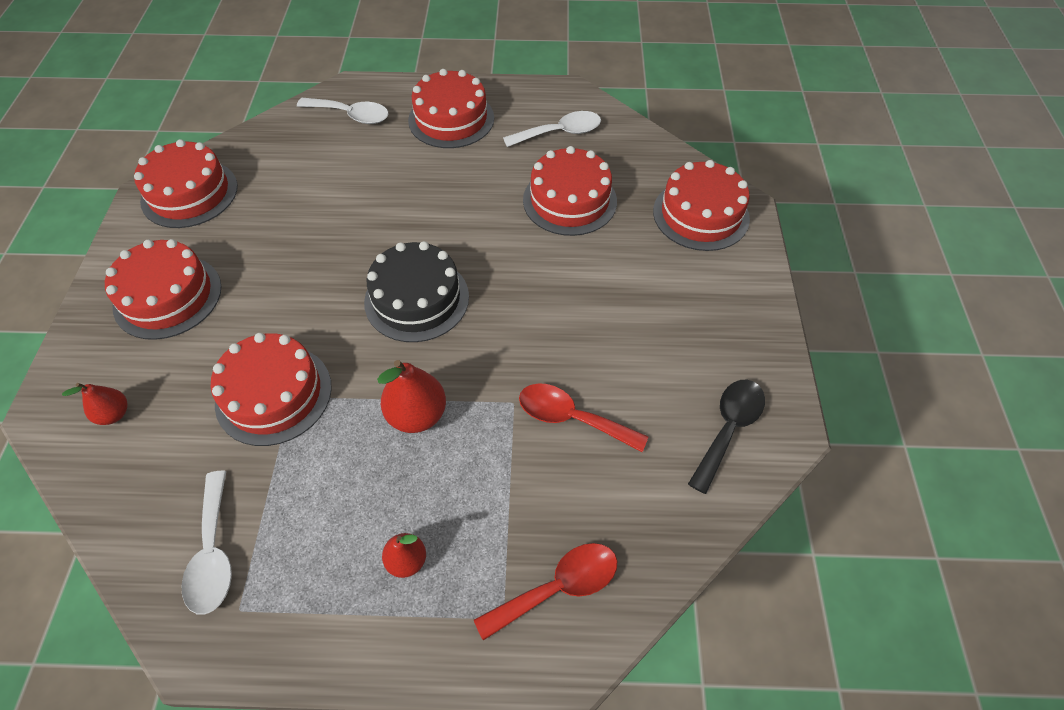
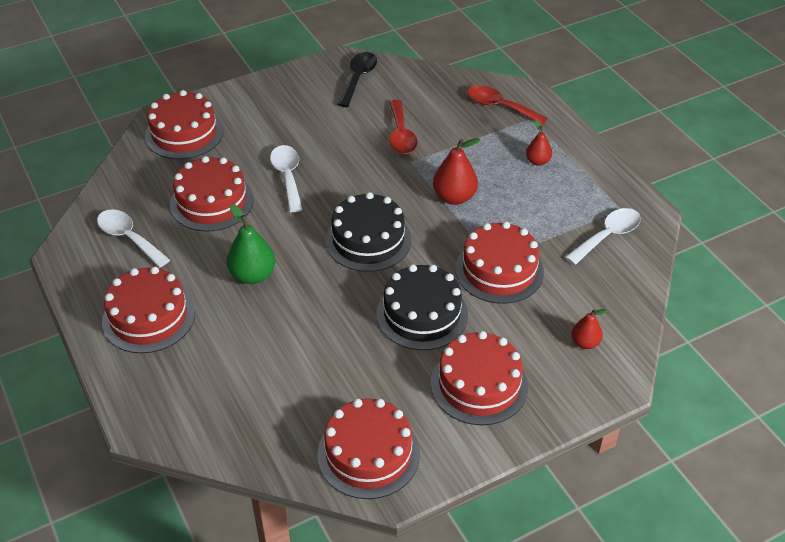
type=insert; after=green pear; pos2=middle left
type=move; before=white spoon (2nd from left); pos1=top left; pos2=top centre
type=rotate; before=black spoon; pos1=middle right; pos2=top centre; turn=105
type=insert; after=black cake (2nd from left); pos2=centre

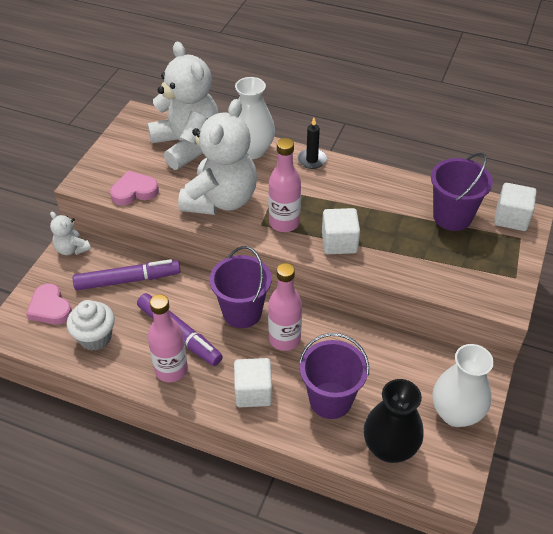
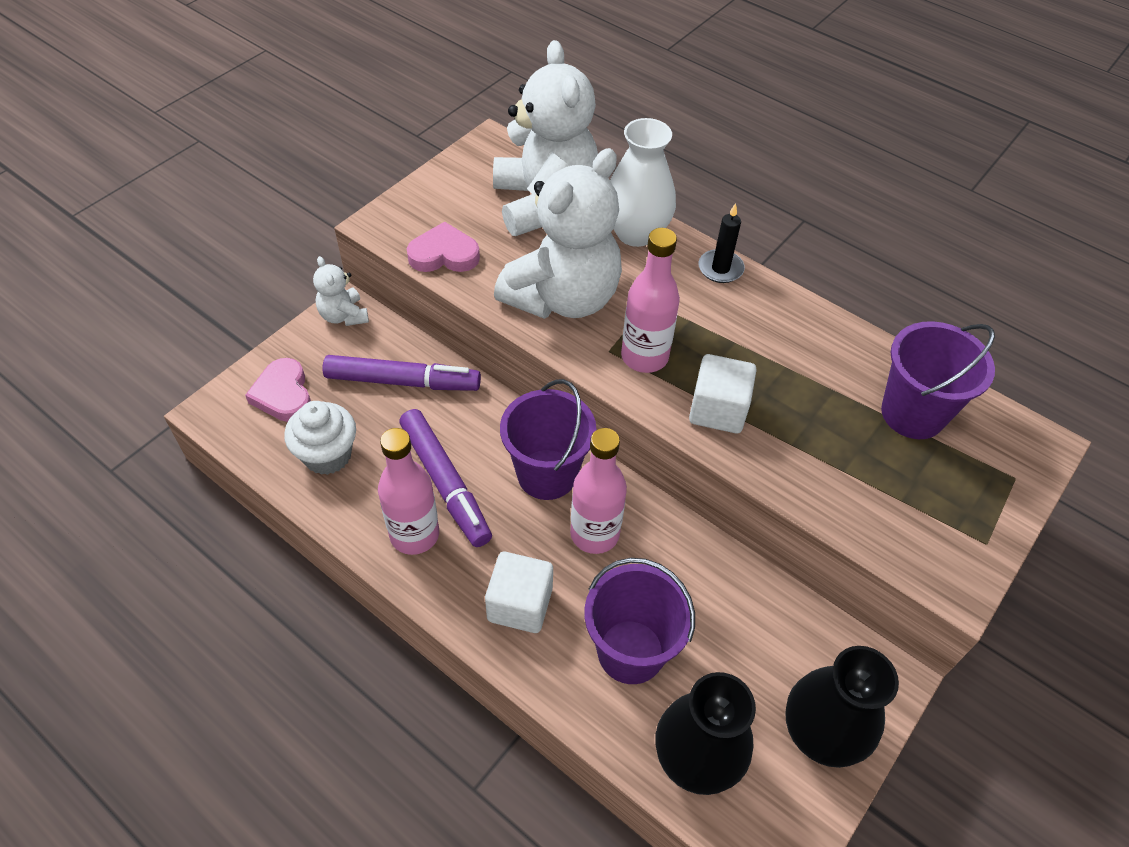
type=recolor; before=white vase (2nd from left); after=black vase (2nd from left); pos1=bottom right; pos2=bottom right
type=delete; before=white cube (3rd from left); pos1=middle right

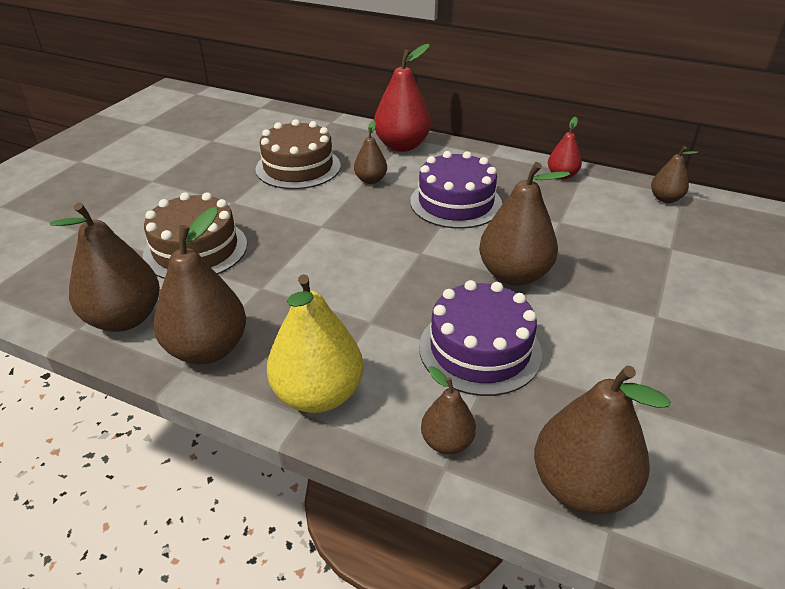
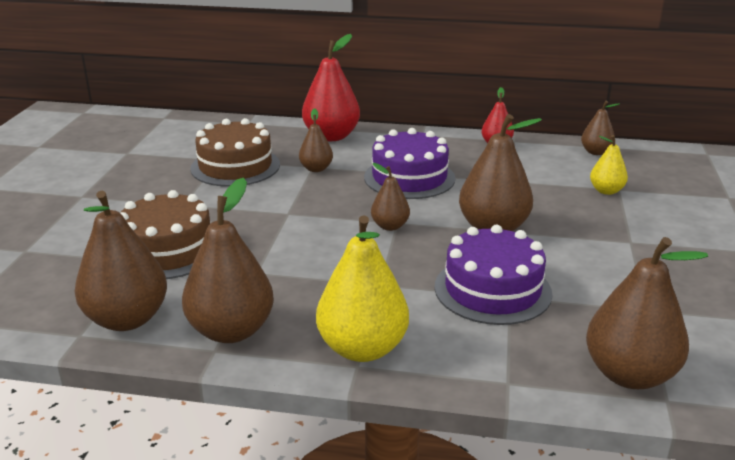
type=move; before=brown pear (4th from left); pos1=bottom centre; pos2=centre
type=insert; after=yellow pear (2nd from left); pos2=middle right

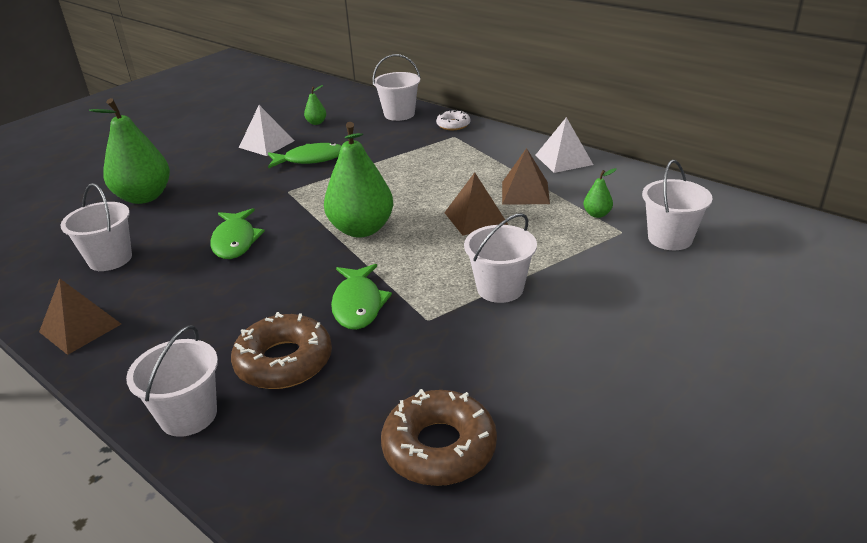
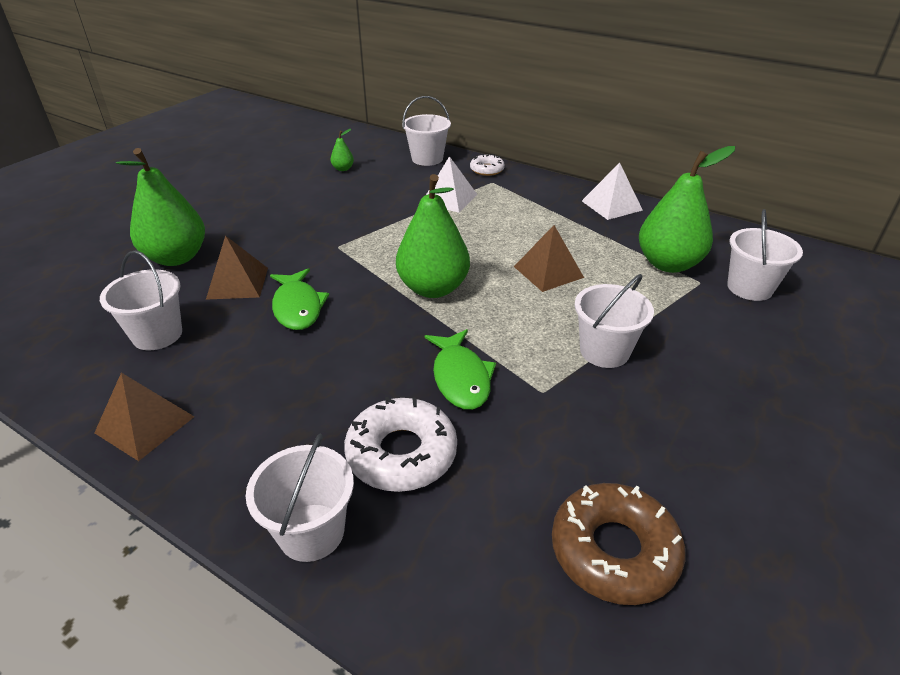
type=move; before=brown pyramid (3rd from left in the first image); after=brown pyramid (2nd from left); pos1=top centre; pos2=middle left
type=recolor; before=brown donut (1st from left); after=white donut (1st from left); pos1=middle left; pos2=centre
type=move; before=white pyramid (1st from left); pos1=top left; pos2=top centre
type=resize; before=green pear (4th from left); pos1=middle right; pos2=top right; scale=2.36
type=delete; before=green fish (2nd from left); pos1=top centre

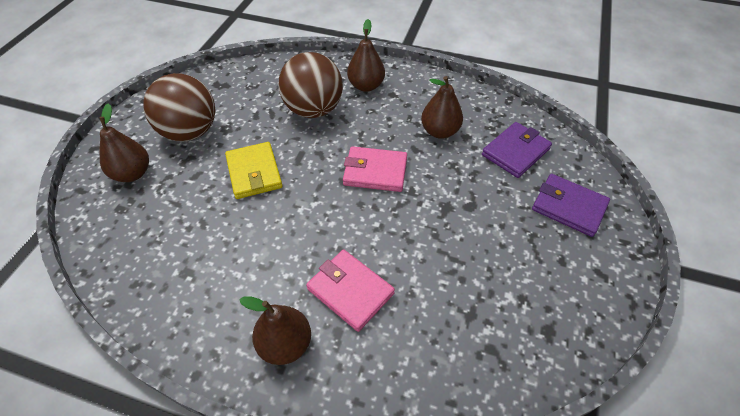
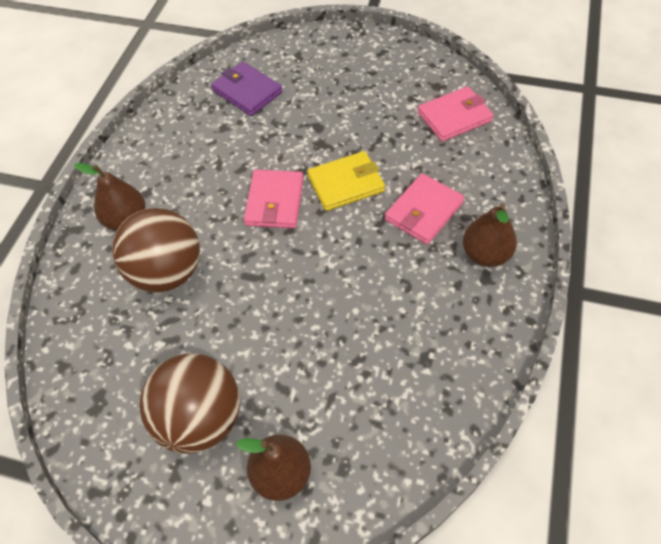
type=move; before=yellow wallet; pos1=centre; pos2=top centre
type=insert; after=pink wallet (3rd from left); pos2=top right
type=delete; before=brown pear (4th from left); pos1=top centre
type=delete; before=purple wallet (2nd from left); pos1=middle right

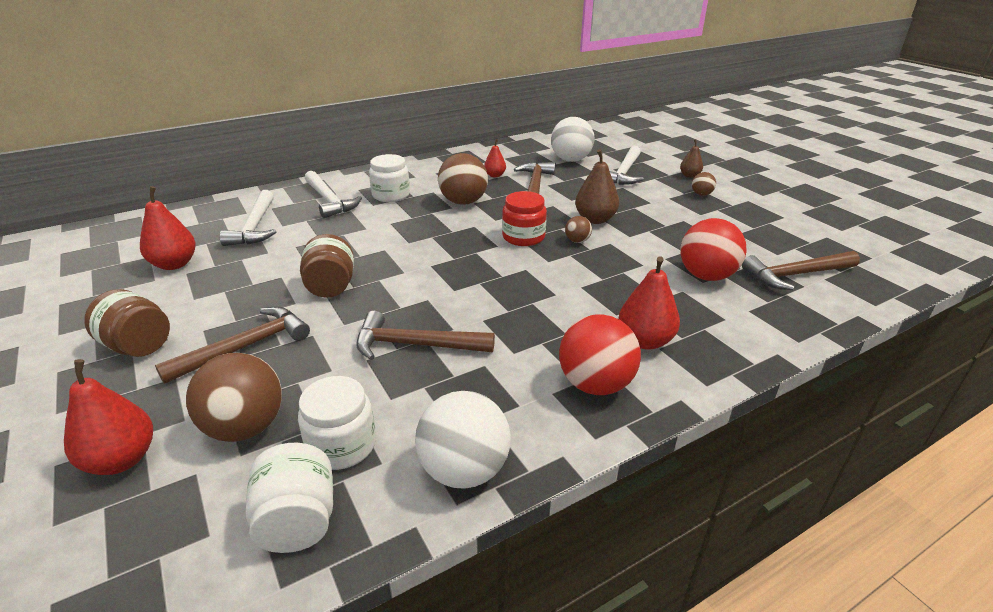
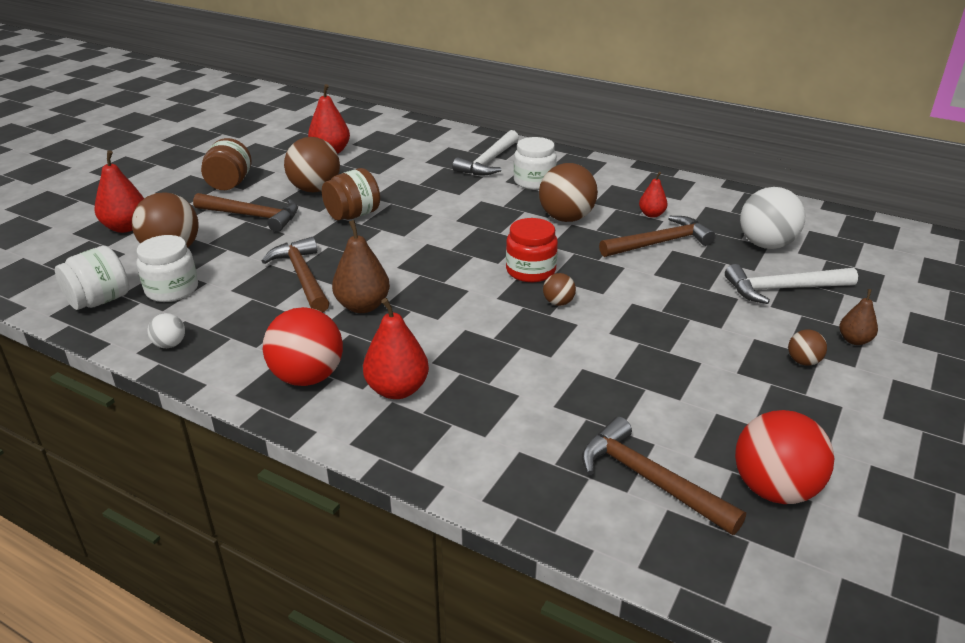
type=resize; before=white ball (1st from left); pos1=bottom centre; pos2=middle left; scale=0.48
type=insert; after=brown ball (2nd from left); pos2=top left
type=move; before=brown pear (1st from left); pos1=top centre; pos2=centre
type=move; before=red ball (2nd from left); pos1=middle right; pos2=bottom right
type=delete; before=white hammer (1st from left); pos1=middle left

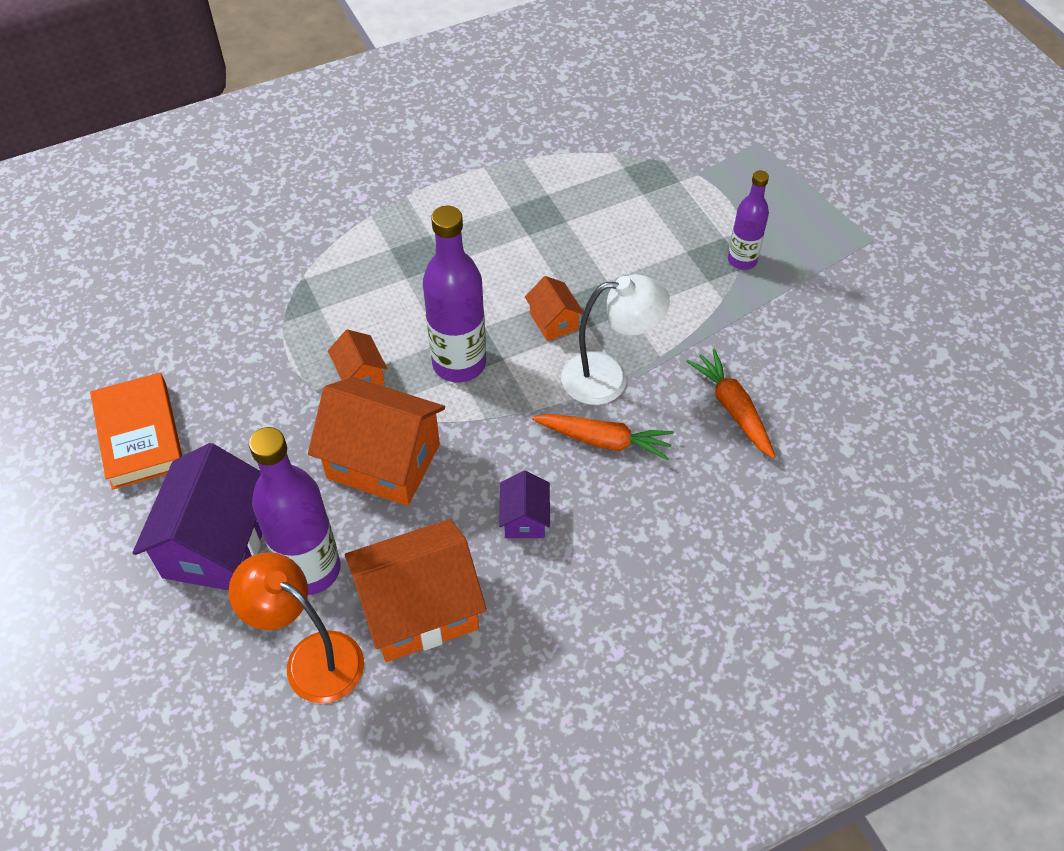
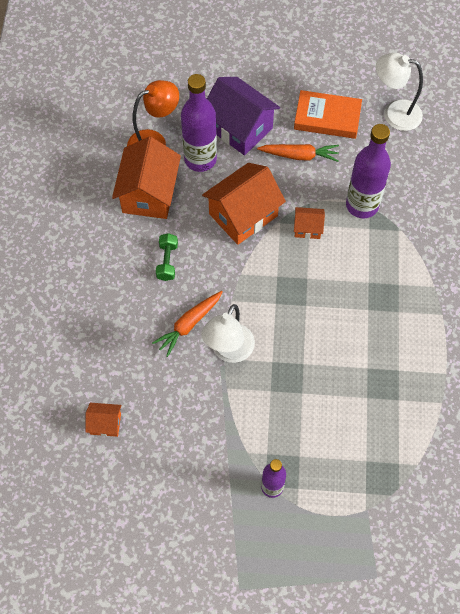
type=move; before=orange house (4th from left in the first image); after=orange house (1st from left); pos1=centre; pos2=bottom left
type=replace; before=purple house (2nd from left); after=green dumbbell; pos1=centre; pos2=centre
type=move; before=orange carrot (2nd from left); pos1=middle right; pos2=top centre
type=move; before=purple bottle (2nd from left in the first image); after=purple bottle (3rd from left); pos1=centre; pos2=top right
type=insert; after=white lamp (2nd from left); pos2=top right

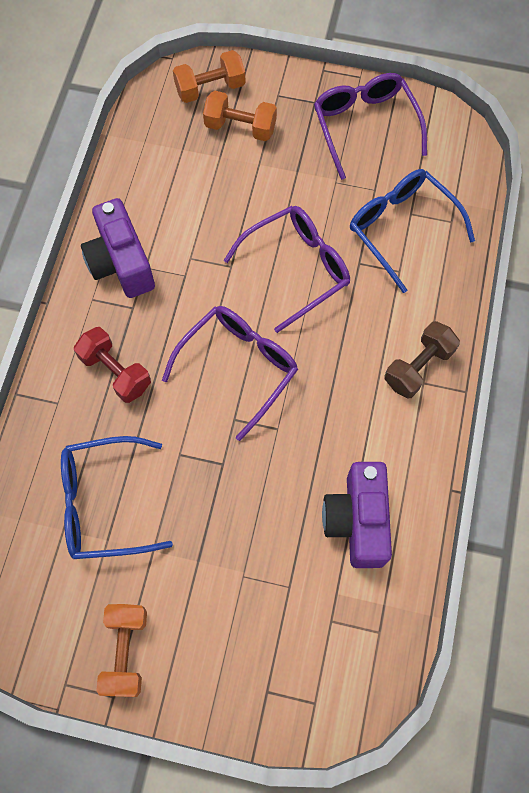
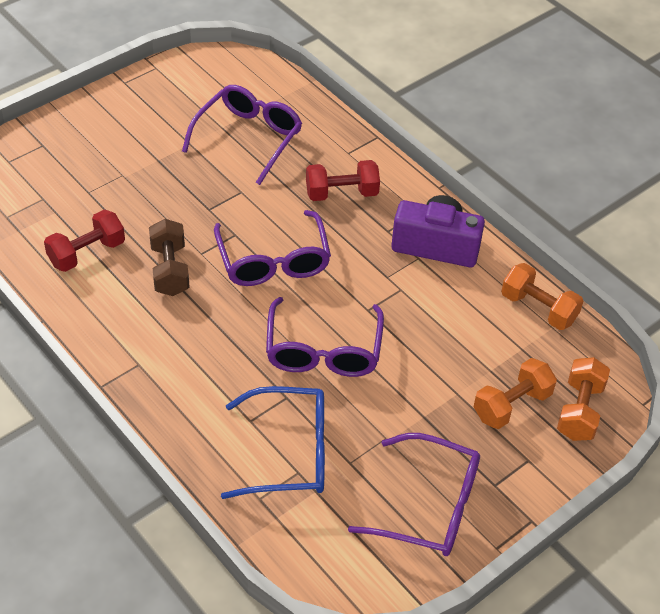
type=replace; before=purple camera (2nd from left); after=red dumbbell (1st from left); pos1=middle right; pos2=middle left
type=move; before=brown dumbbell; pos1=middle right; pos2=middle left
type=recolor; before=blue glasses (1st from left); after=purple glasses (1st from left); pos1=middle left; pos2=top centre
type=move; before=orange dumbbell (1st from left in the first image); after=orange dumbbell (2nd from left); pos1=bottom left; pos2=middle right

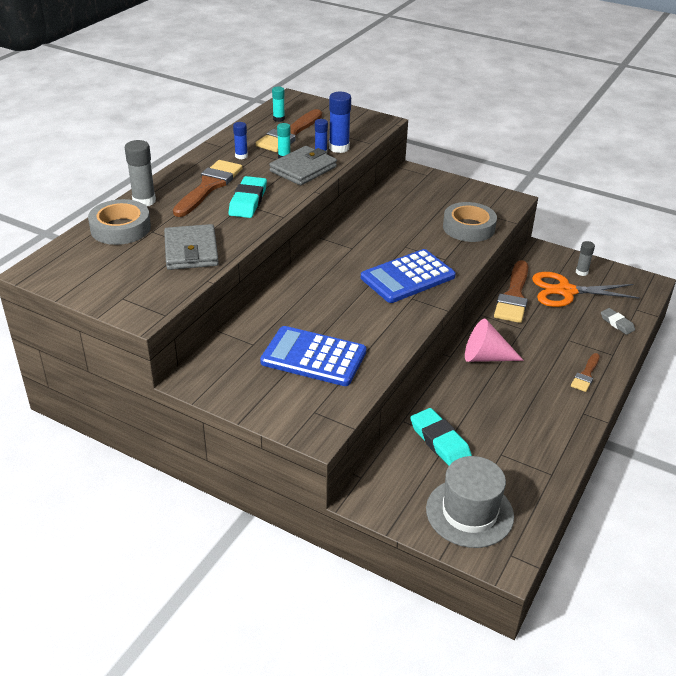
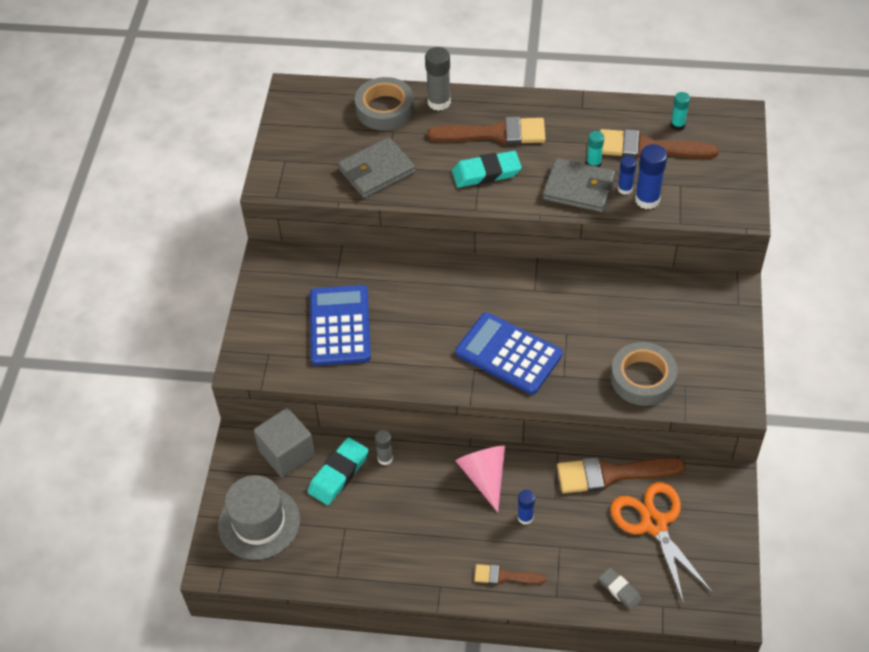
type=insert; after=grey cube; pos2=bottom left
type=move; before=grey glue stick (2nd from left in the first image); after=grey glue stick (1st from left); pos1=middle right; pos2=bottom centre
type=move; before=blue glue stick (1st from left); pos1=top centre; pos2=bottom centre
type=rotate; before=grey eraser; pos1=middle right; pos2=bottom right; turn=-75

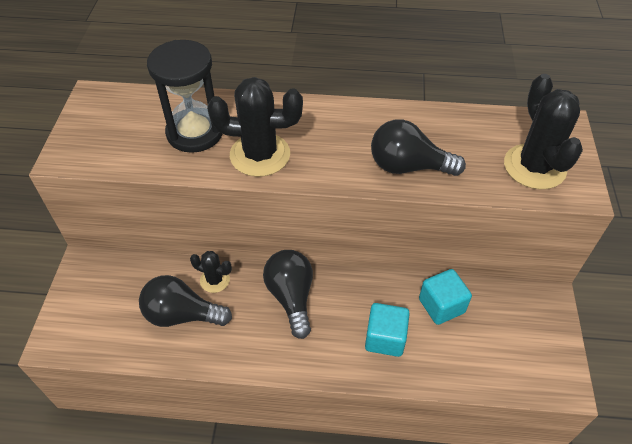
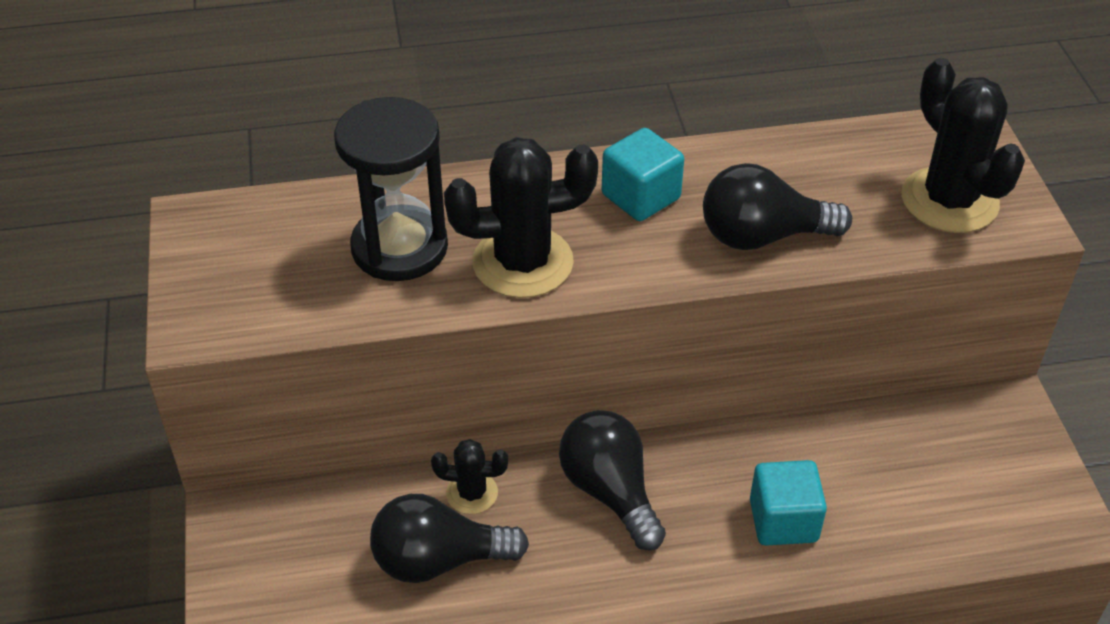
type=move; before=turquoise cube (2nd from left in the first image); after=turquoise cube (1st from left); pos1=bottom right; pos2=top centre

